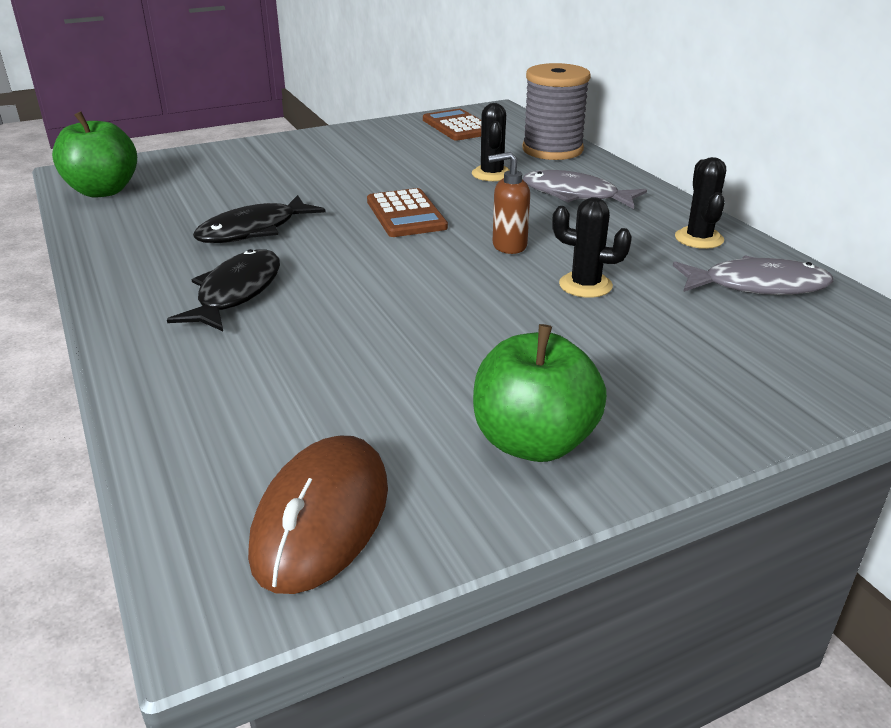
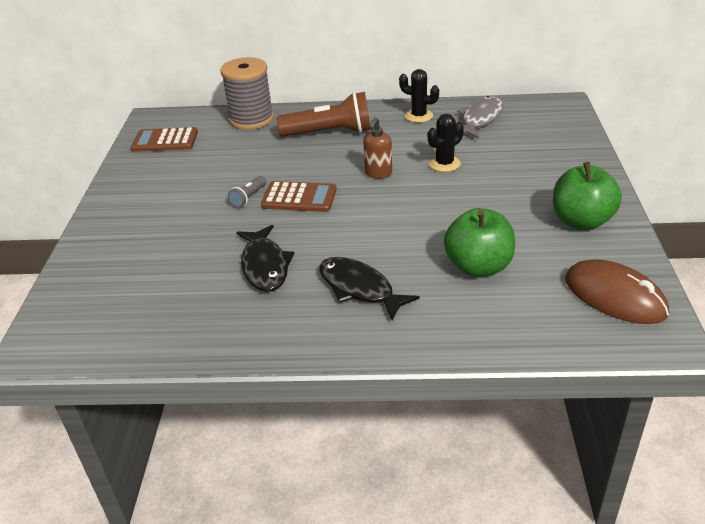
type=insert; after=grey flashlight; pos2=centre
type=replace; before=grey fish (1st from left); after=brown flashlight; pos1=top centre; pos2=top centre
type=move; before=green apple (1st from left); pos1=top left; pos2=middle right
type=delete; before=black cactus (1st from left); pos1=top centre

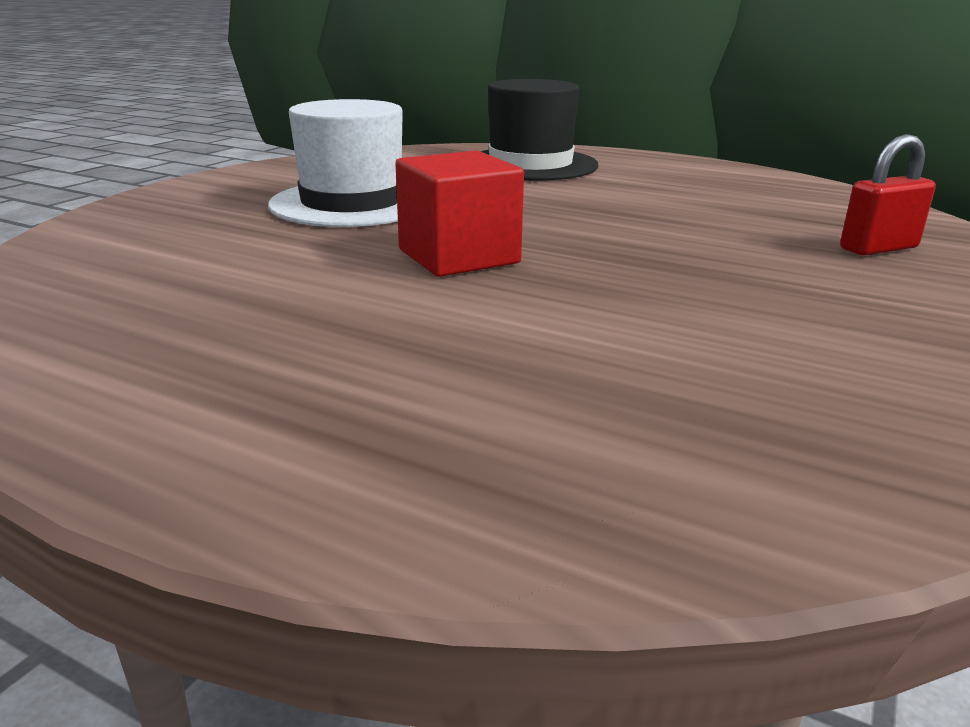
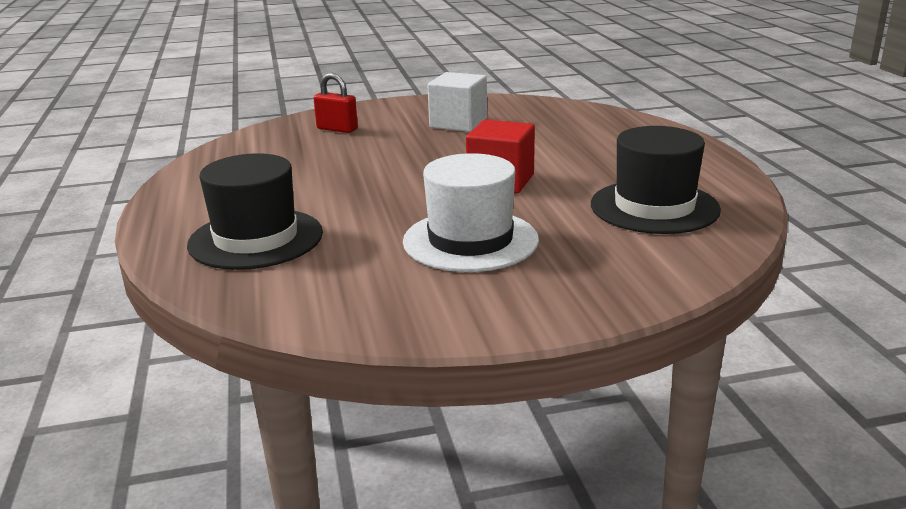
type=insert; after=white cube; pos2=top centre
type=insert; after=black hat (2nd from left); pos2=middle right

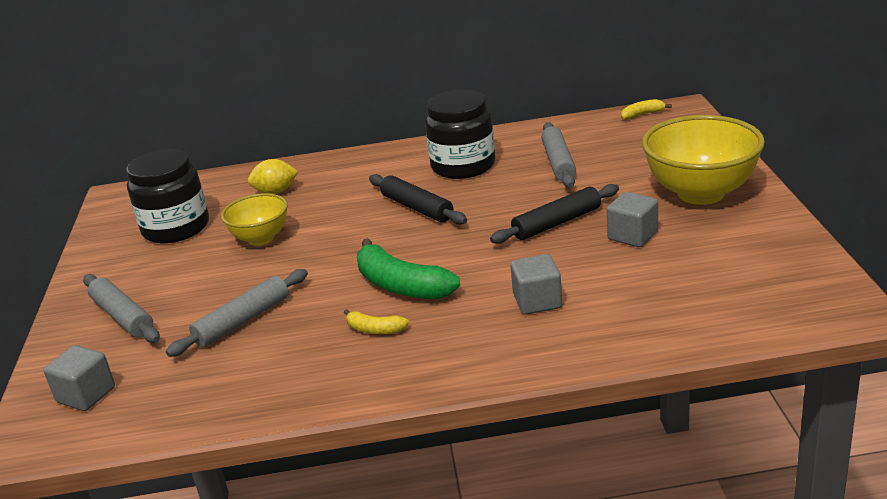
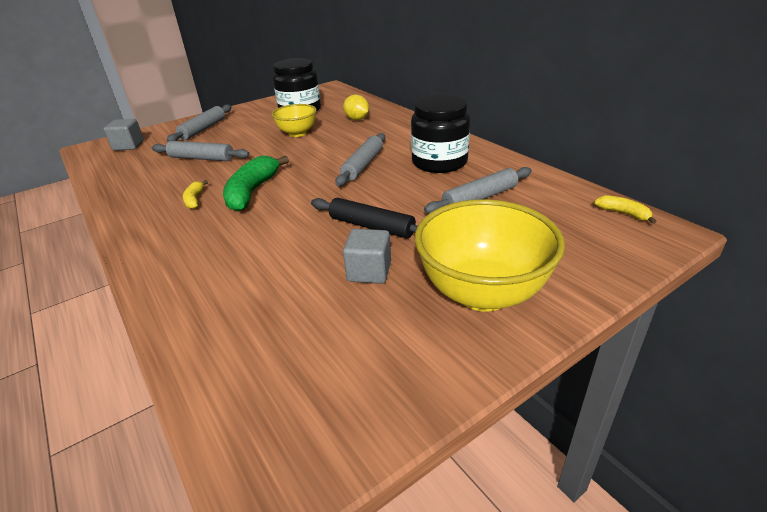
type=recolor; before=black rolling pin (1st from left); after=grey rolling pin (3rd from left); pos1=centre; pos2=top centre
type=delete; before=grey cube (2nd from left); pos1=centre

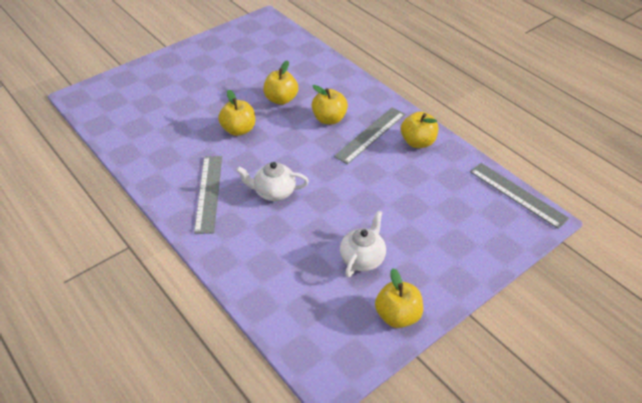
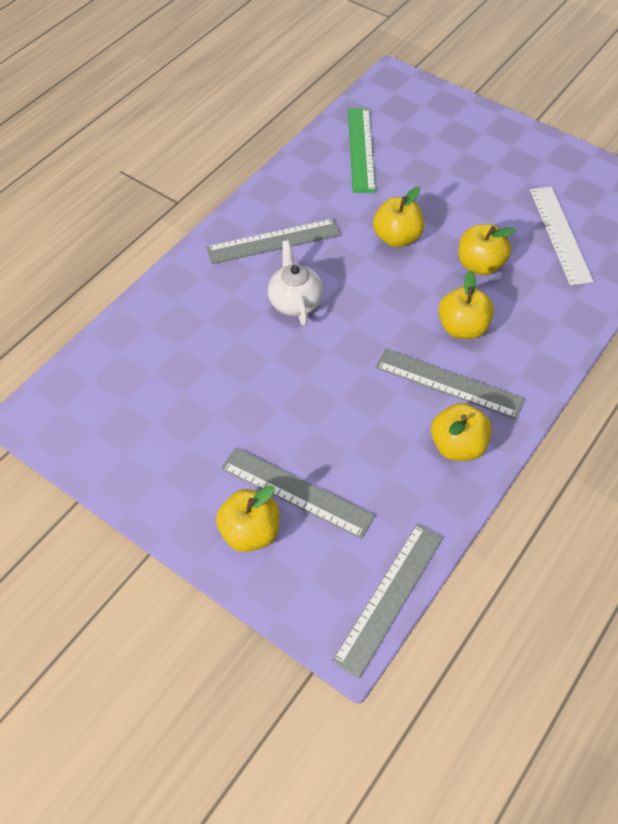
type=move; before=yellow apple (4th from left in the first image); after=yellow apple (1st from left); pos1=bottom centre; pos2=centre
type=insert; after=grey ruler (2nd from left); pos2=centre
type=insert; after=green ruler; pos2=top centre
type=insert; after=white ruler; pos2=top right
type=delete; before=white teapot (2nd from left); pos1=centre

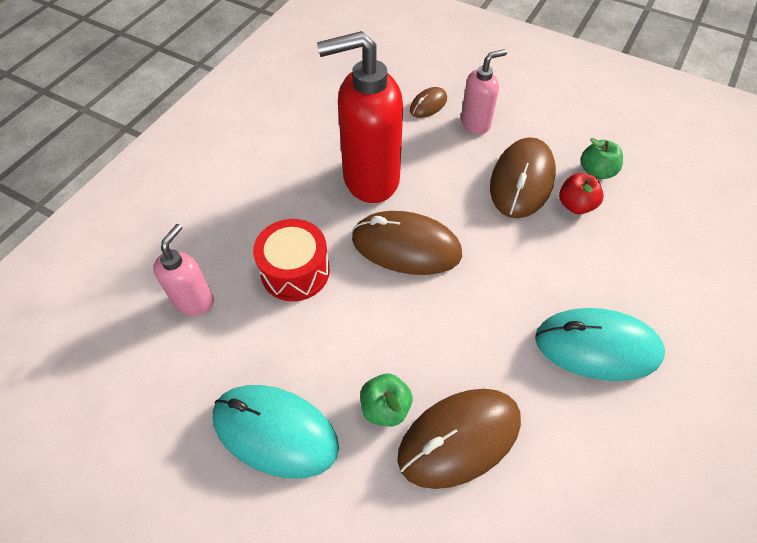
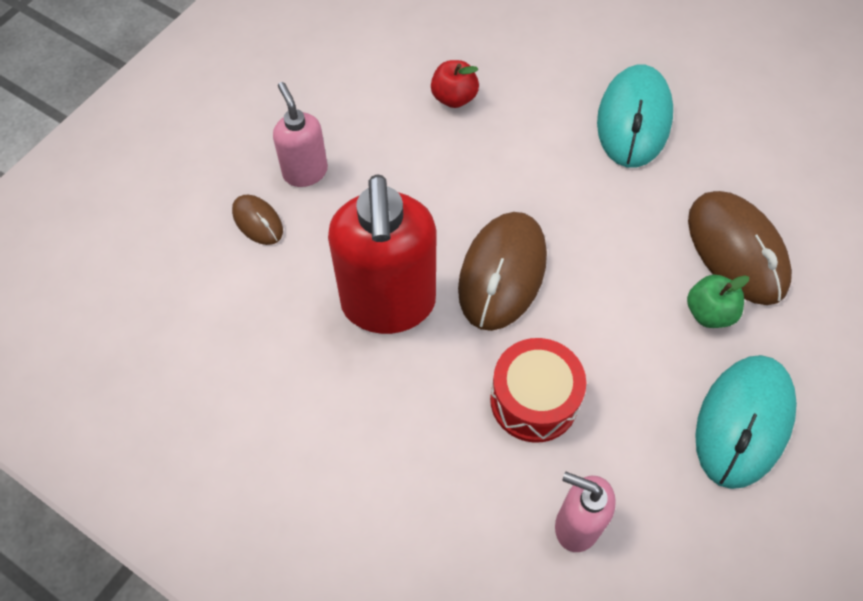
type=delete; before=brown mouse (4th from left); pos1=top right
type=delete; before=green apple (2nd from left); pos1=top right

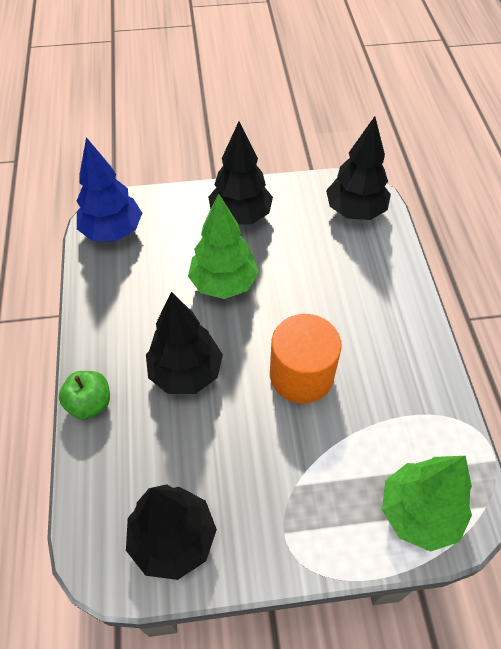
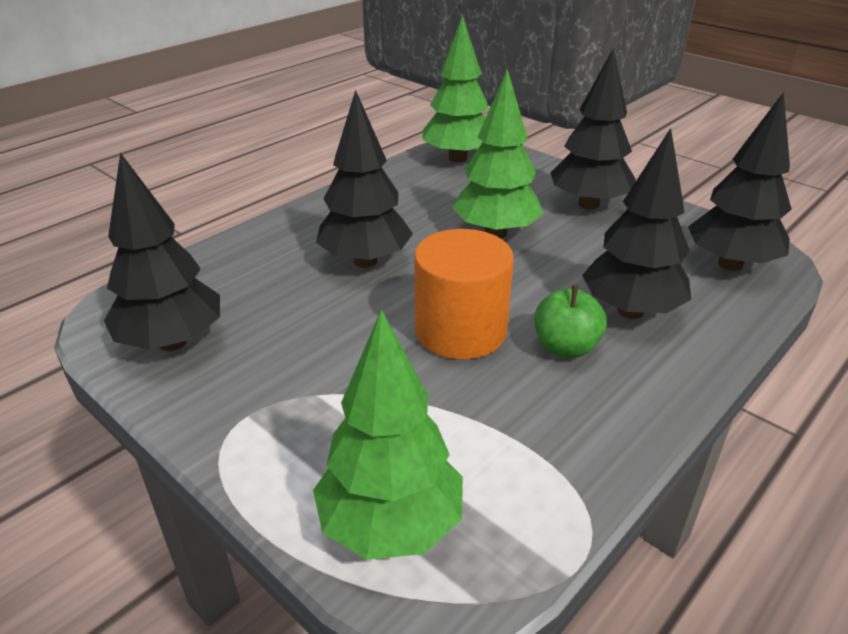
type=recolor; before=blue tree; after=green tree (2nd from left); pos1=top left; pos2=top centre
type=move; before=green apple; pos1=middle left; pos2=middle right
type=insert; after=black tree (4th from left); pos2=middle right

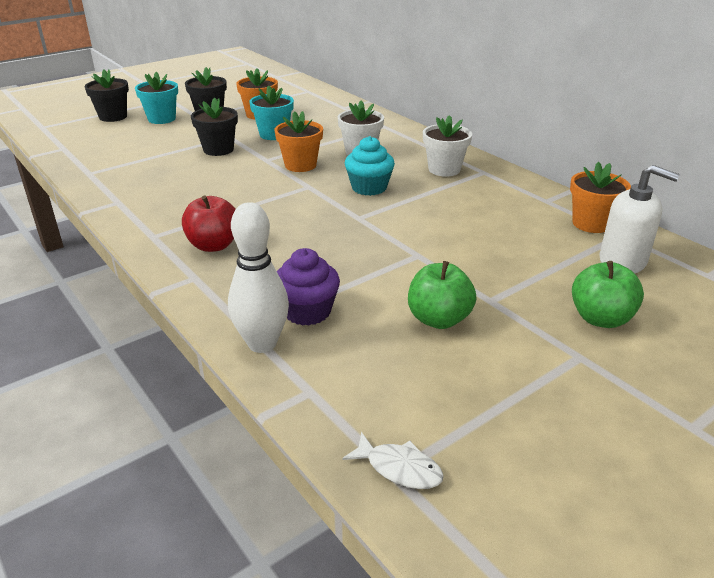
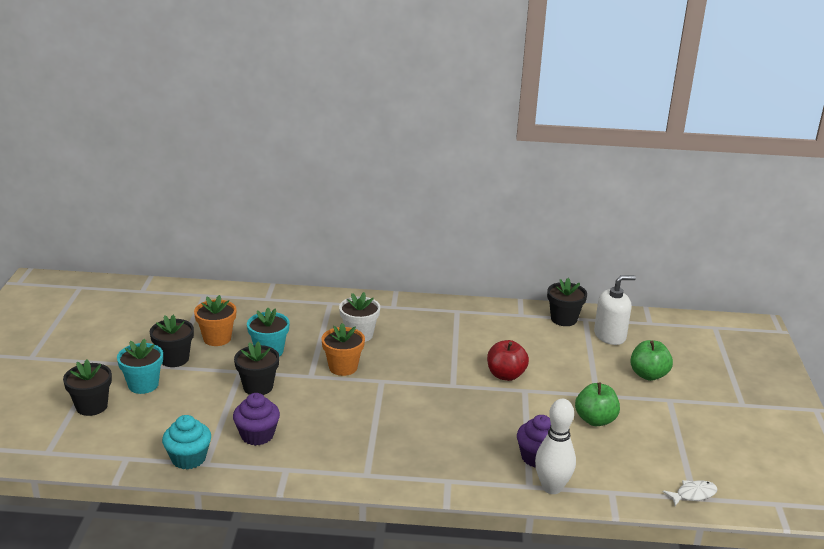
type=move; before=turquoise cupcake; pos1=top centre; pos2=bottom left
type=insert; after=purple cupcake (1st from left); pos2=bottom left
type=move; before=red apple; pos1=middle left; pos2=centre
type=recolor; before=orange flower pot (3rd from left); after=black flower pot (4th from left); pos1=middle right; pos2=middle right
type=delete; before=white flower pot (2nd from left); pos1=top centre

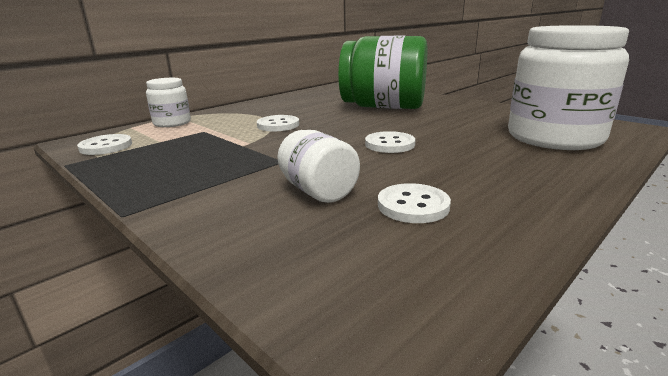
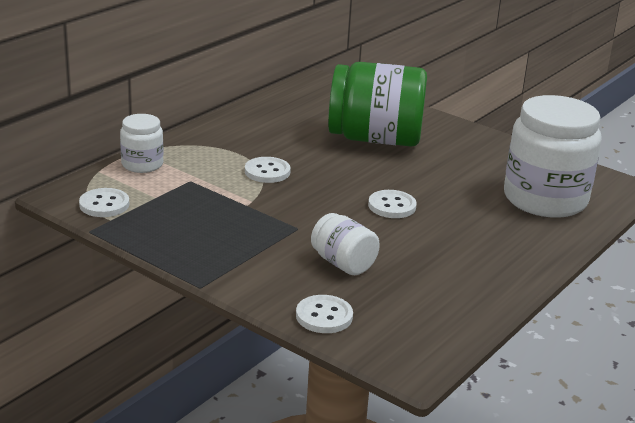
type=move; before=white button (4th from left in the first image); after=white button (3rd from left); pos1=centre; pos2=bottom centre

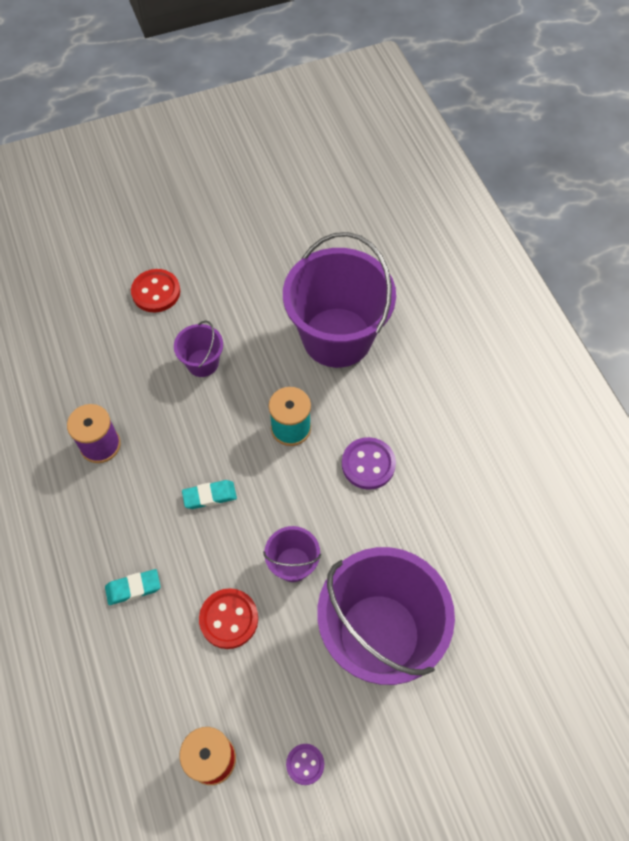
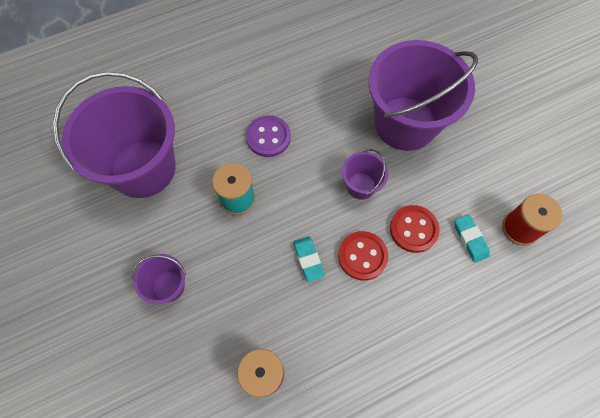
type=move; before=red button (1st from left); pos1=middle left; pos2=centre
type=move; before=turquoise eraser (1st from left in the first image); after=turquoise eraser (2nd from left); pos1=bottom left; pos2=middle right
type=delete; before=purple button (1st from left); pos1=bottom centre

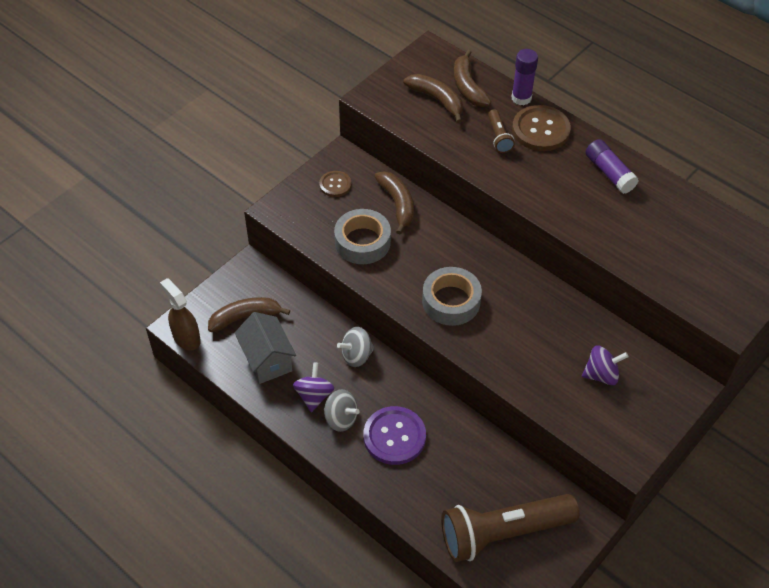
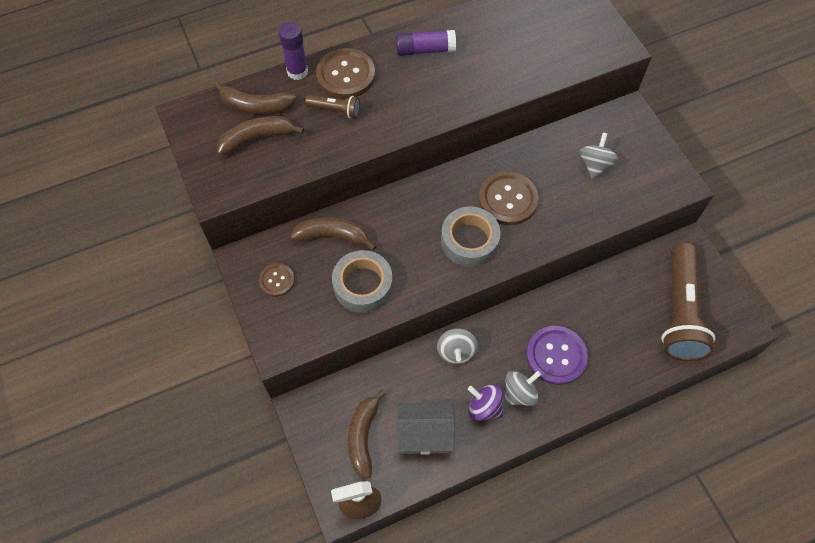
type=insert; after=brown button (3rd from left); pos2=centre
type=recolor; before=purple spinning top (2nd from left); after=grey spinning top (3rd from left); pos1=middle right; pos2=top right

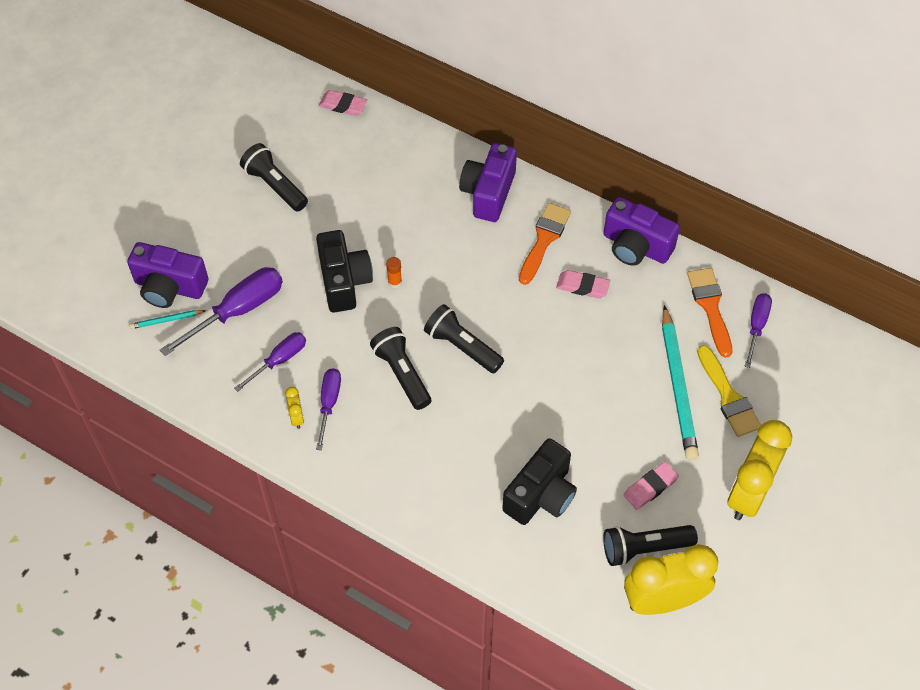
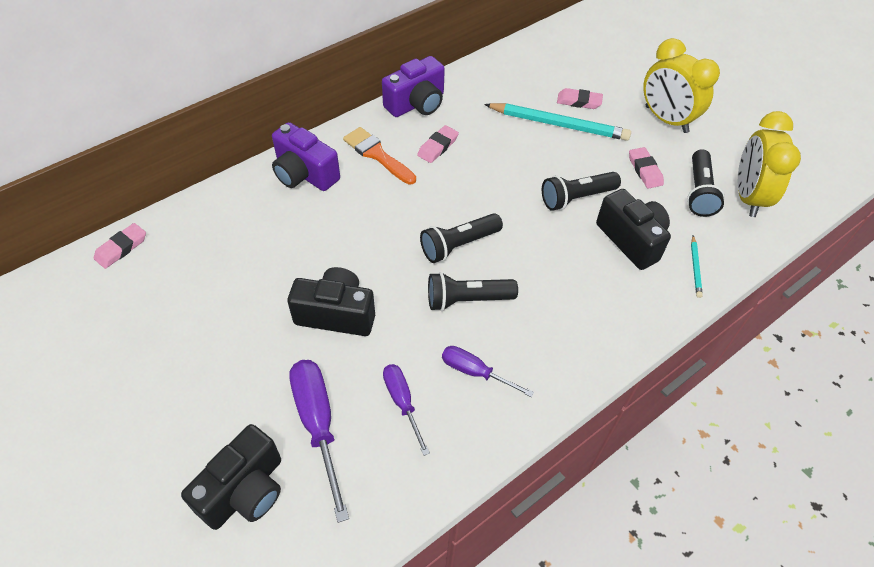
type=recolor; before=purple camera (1st from left); after=black camera (1st from left); pos1=middle left; pos2=bottom left
type=move; before=black flashlight (1st from left in the first image); after=black flashlight (3rd from left); pos1=top left; pos2=centre
type=replace; before=yellow brush; after=pink eraser (3rd from left); pos1=middle right; pos2=top centre
type=move; before=turquoise pencil (1st from left in the first image); after=turquoise pencil (2nd from left); pos1=middle left; pos2=middle right
type=delete; before=yellow clock (1st from left); pos1=middle left
type=delete; before=orange glue stick; pos1=centre
type=delete; before=orange brush (2nd from left); pos1=middle right
type=delete; before=purple screwdriver (4th from left); pos1=middle right

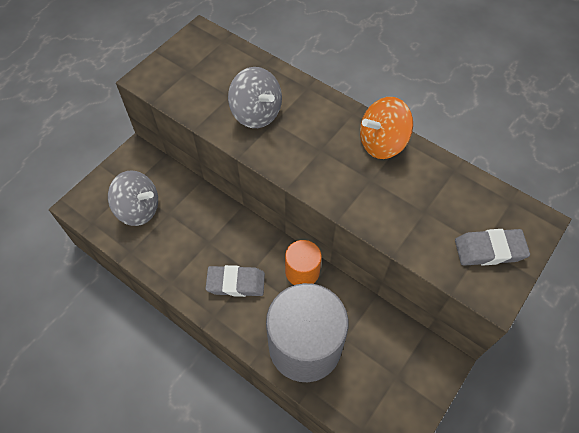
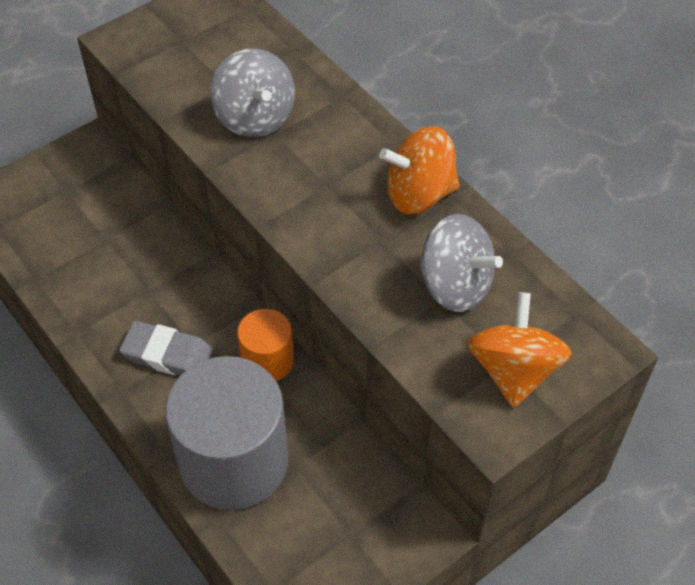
type=move; before=grey spinning top (1st from left in the first image); after=grey spinning top (2nd from left); pos1=middle left; pos2=centre
type=replace; before=grey eraser (2nd from left); after=orange spinning top (2nd from left); pos1=middle right; pos2=middle right

